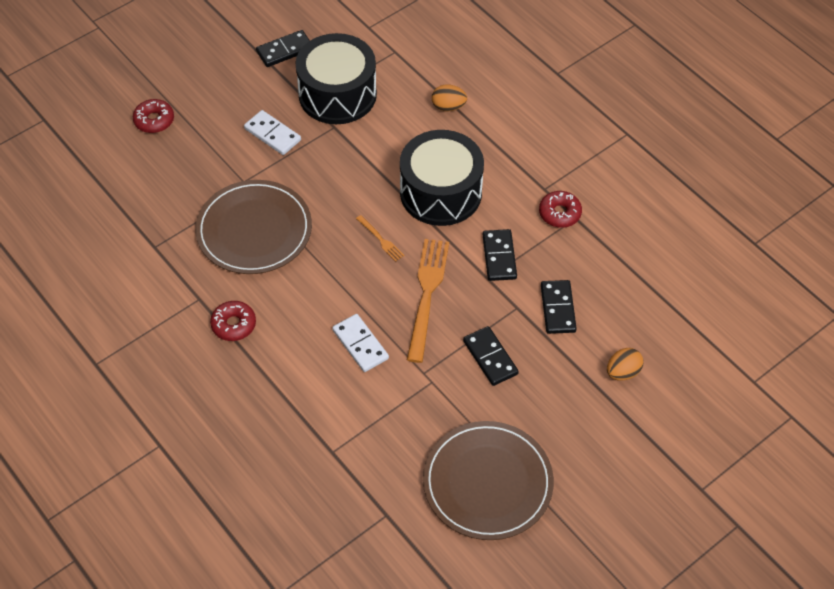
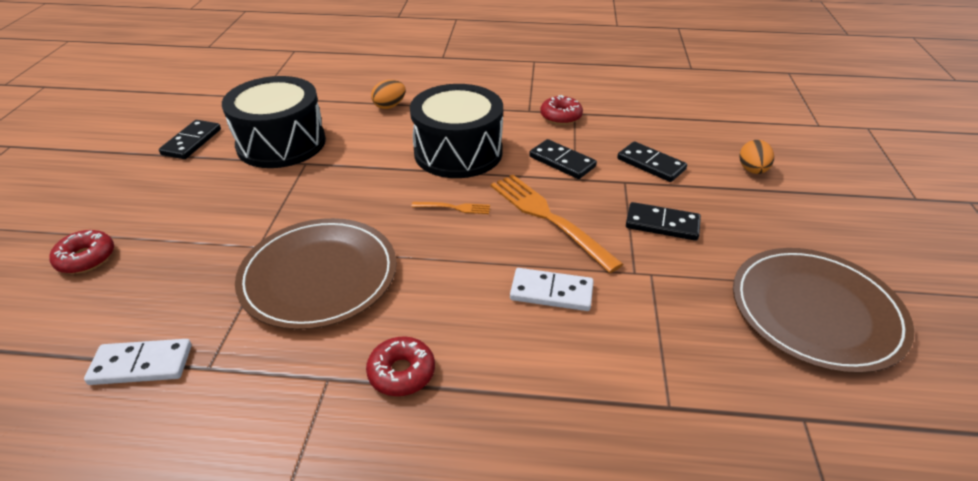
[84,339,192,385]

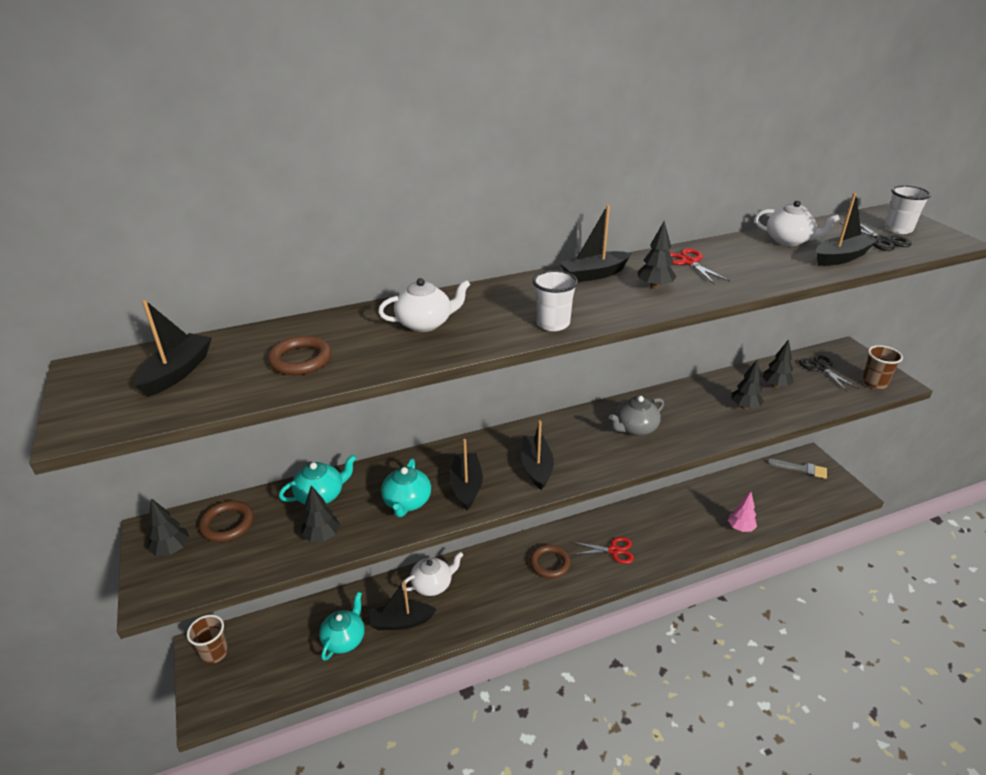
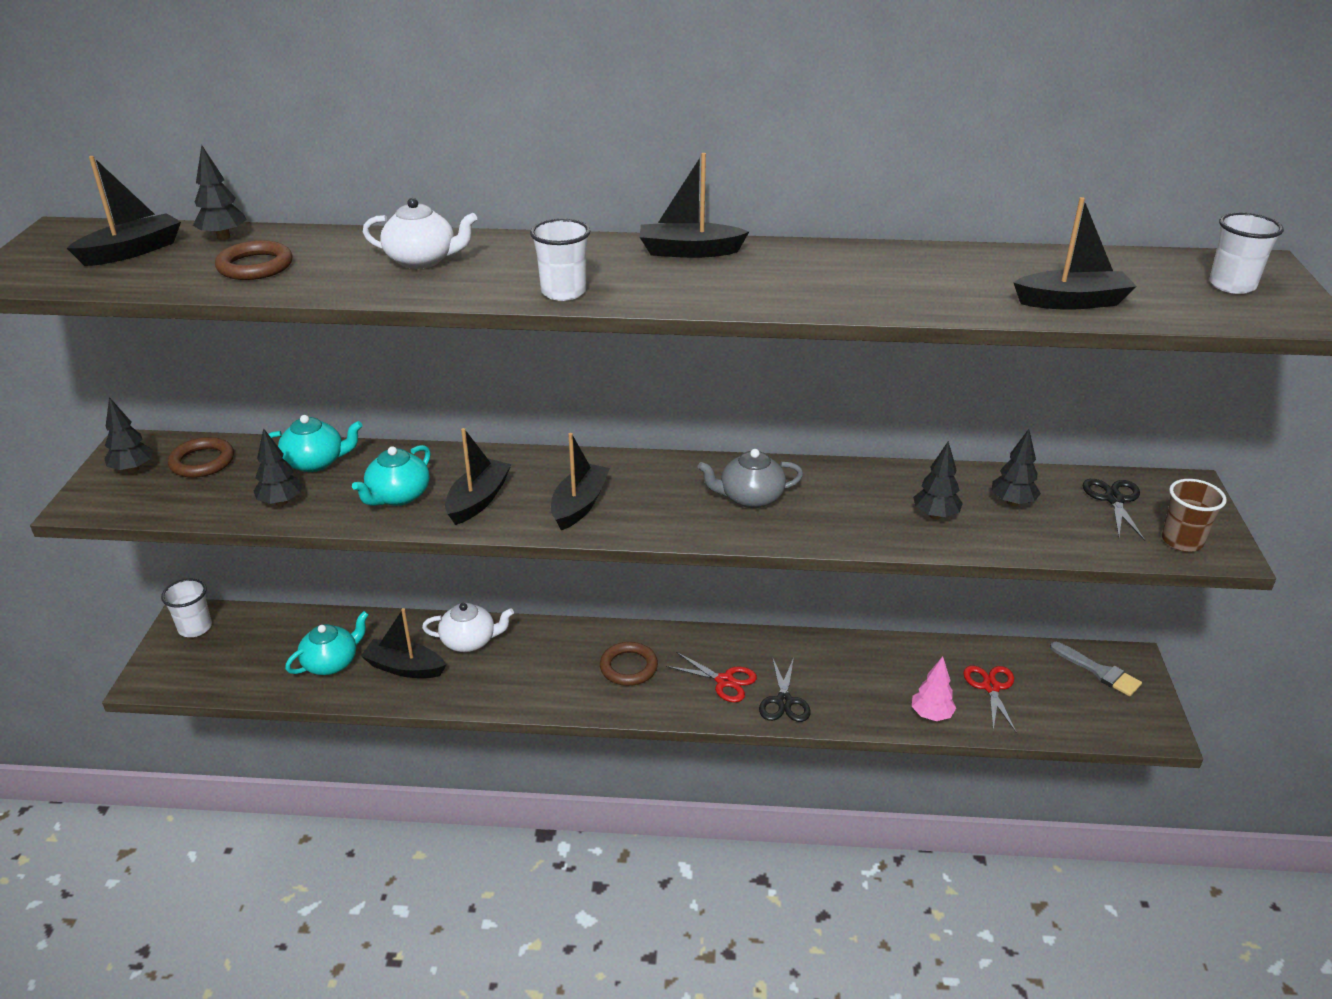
[161,579,212,637]
[193,145,246,240]
[963,666,1016,732]
[755,200,839,246] (first image)
[759,657,811,722]

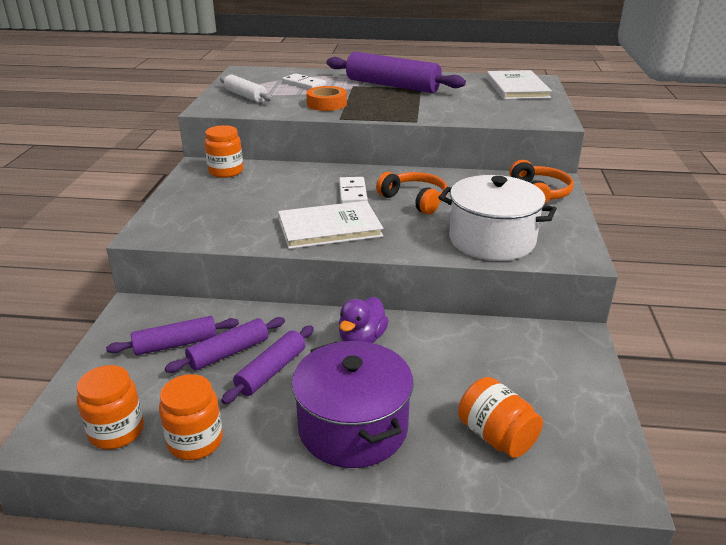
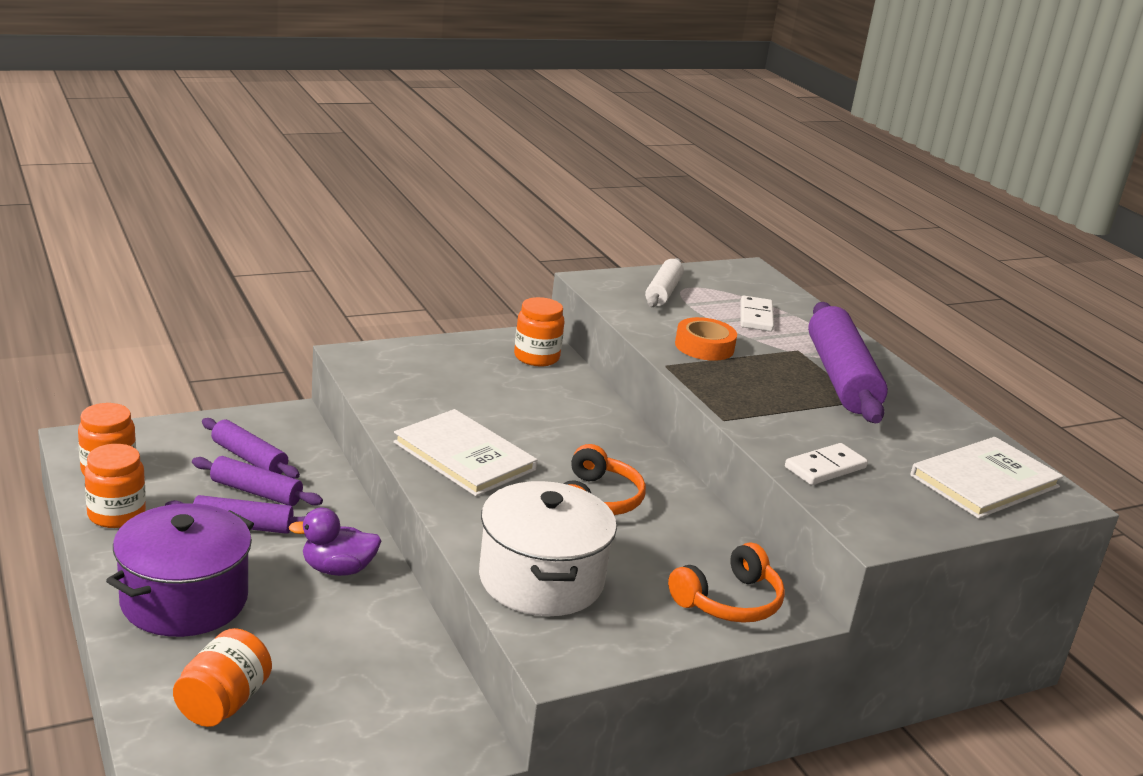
[785,443,868,485]

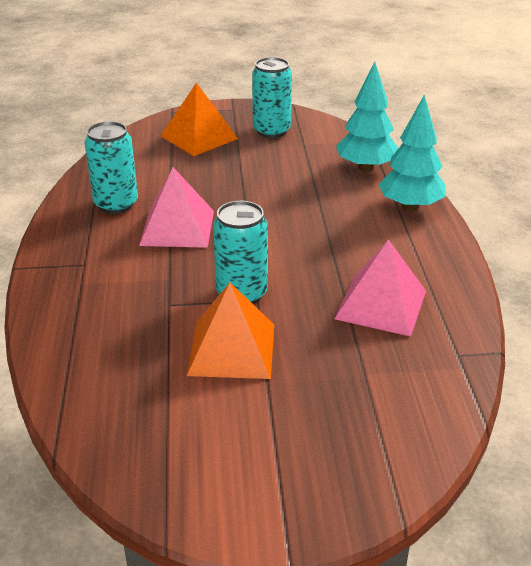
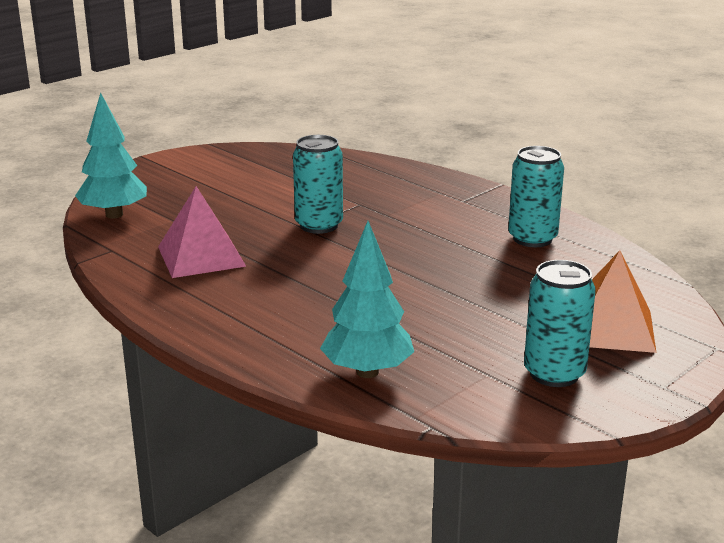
[139,167,214,248] (first image)
[187,282,274,379] (first image)
[75,93,147,219]

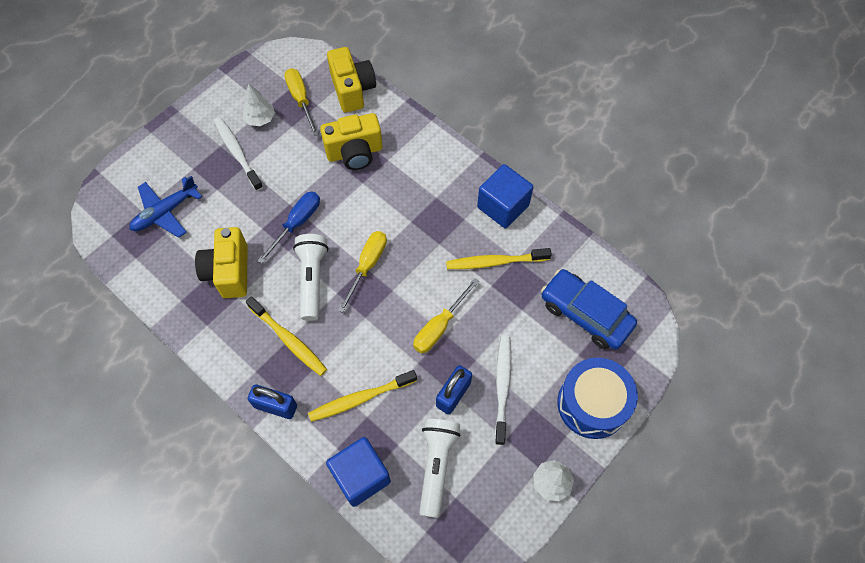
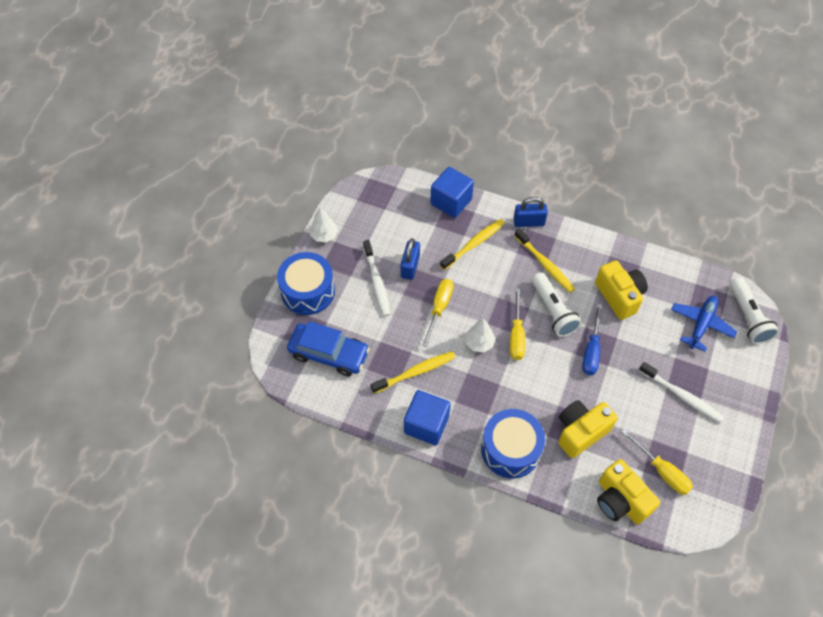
[465,318,496,352]
[514,228,575,293]
[730,277,779,344]
[481,409,545,479]

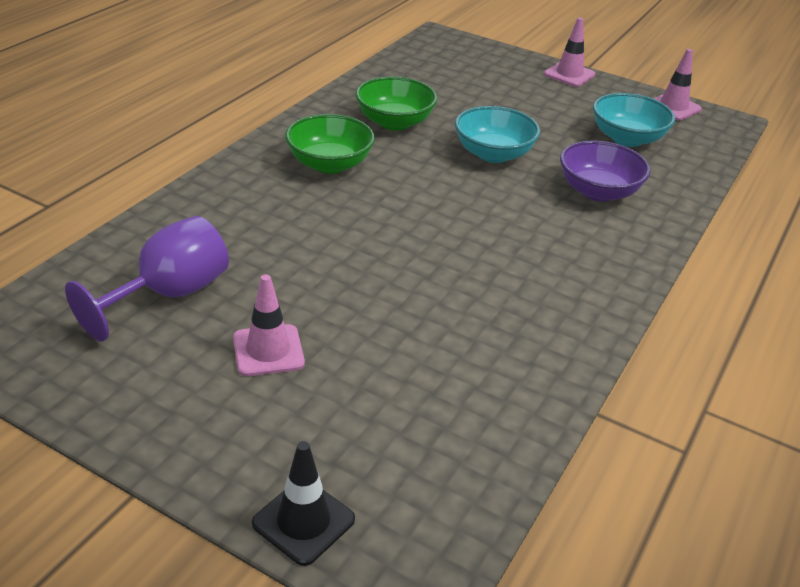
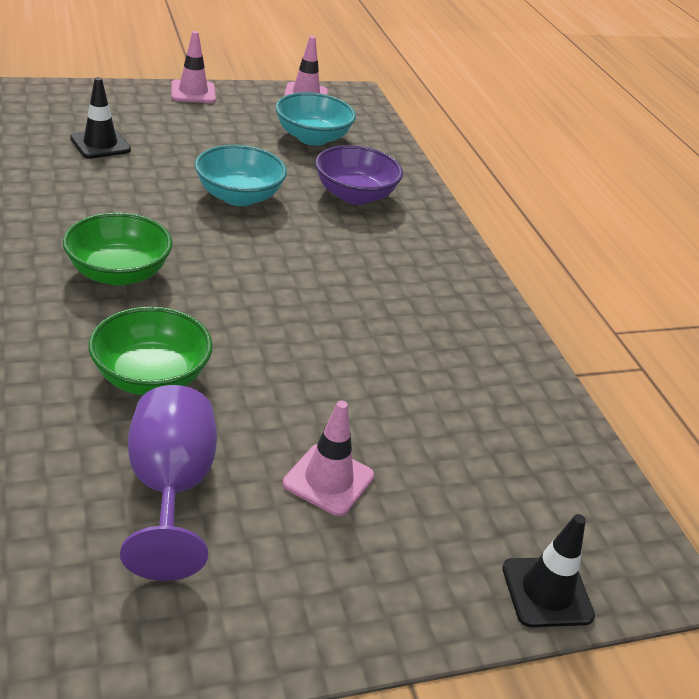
[88,306,213,395]
[70,77,131,159]

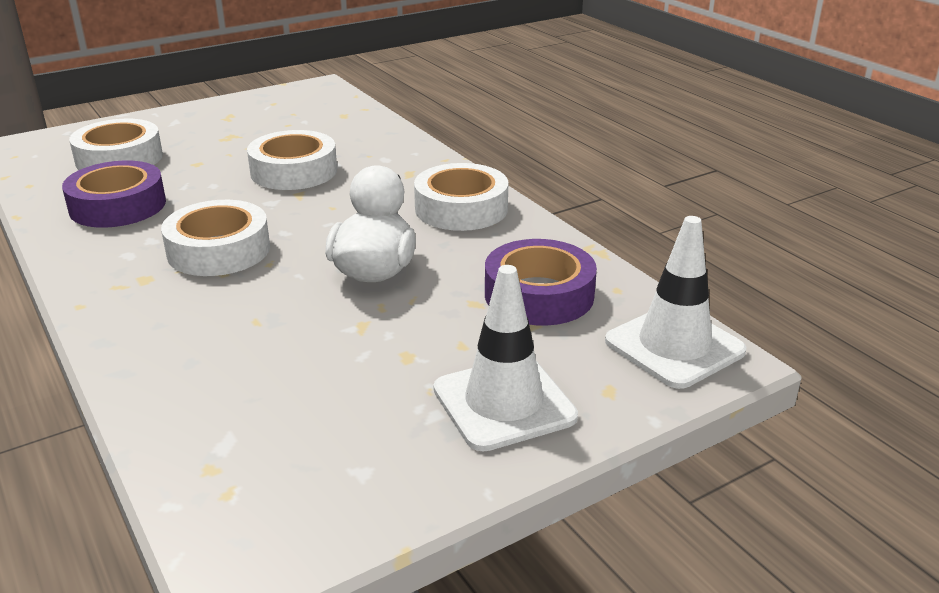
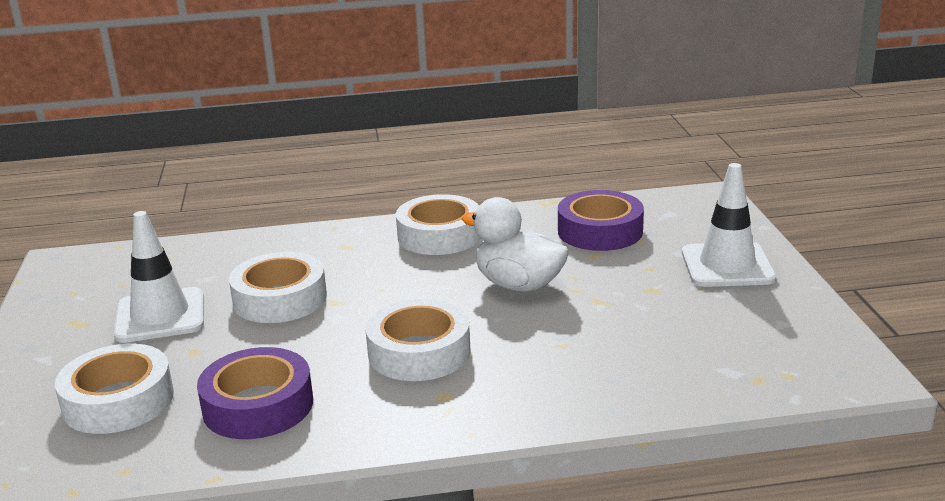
[114,211,204,343]

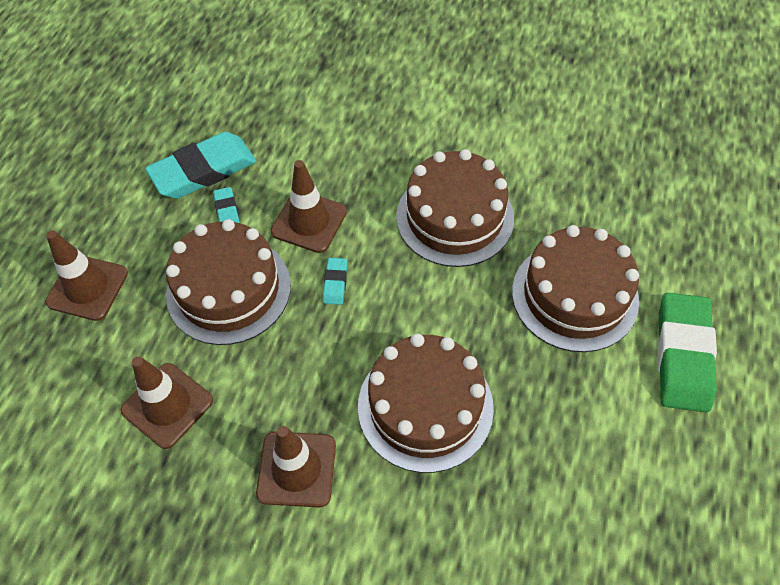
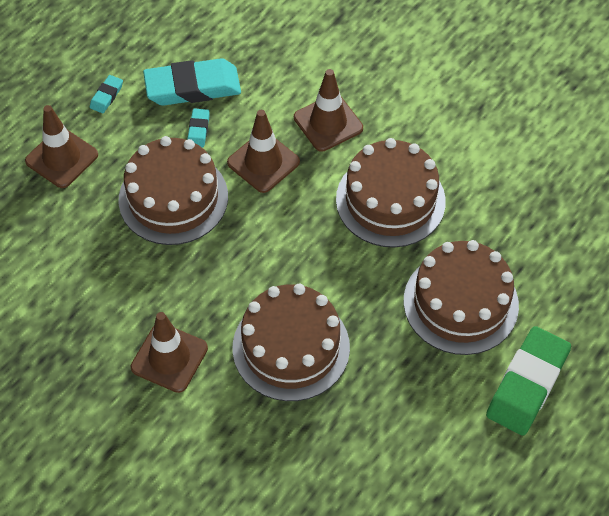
[294,69,363,152]
[90,75,123,113]

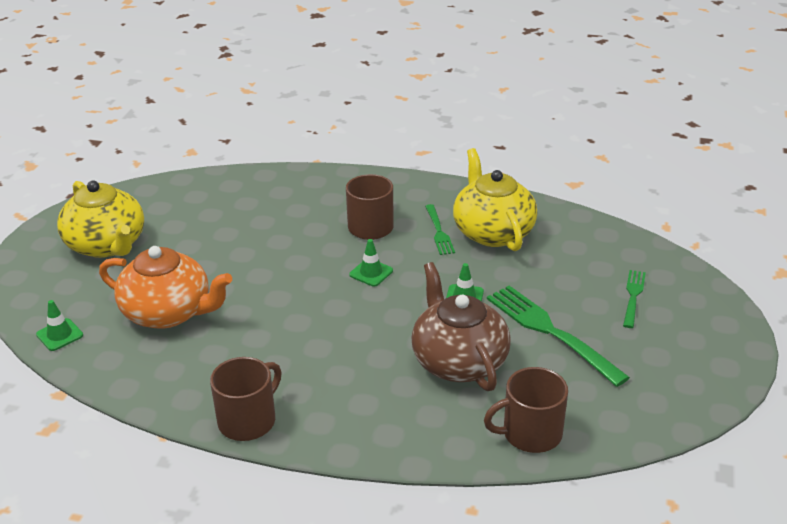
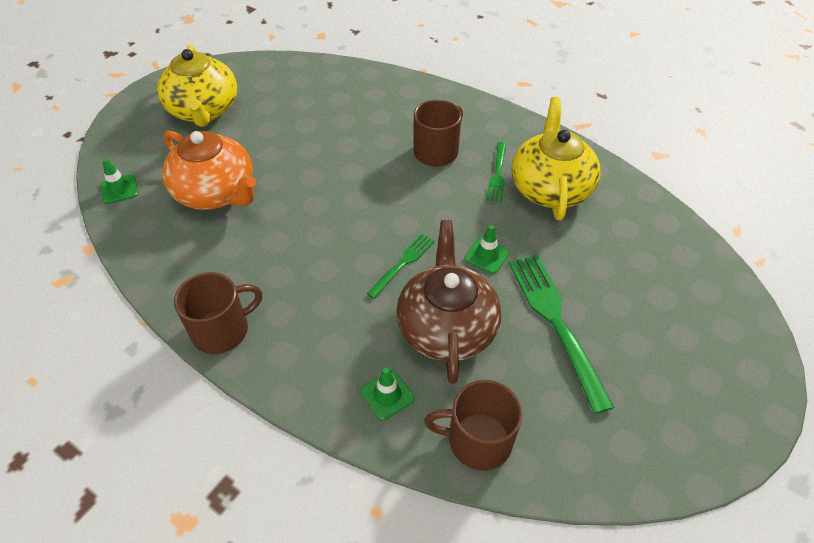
[360,368,415,420]
[366,233,435,299]

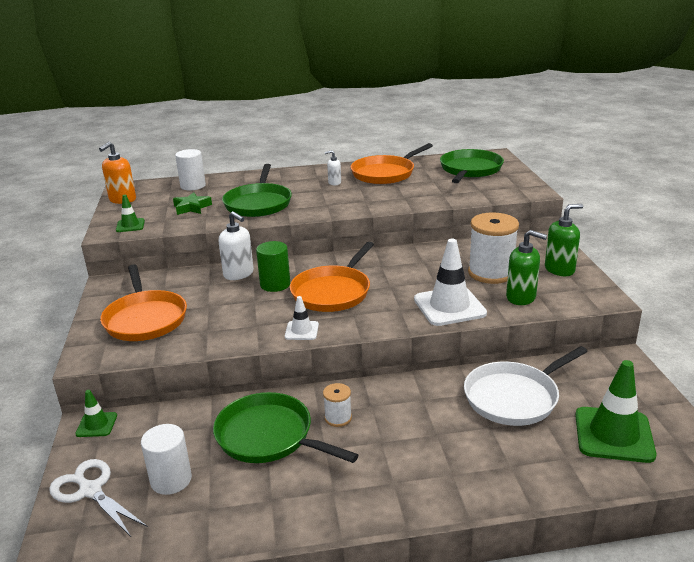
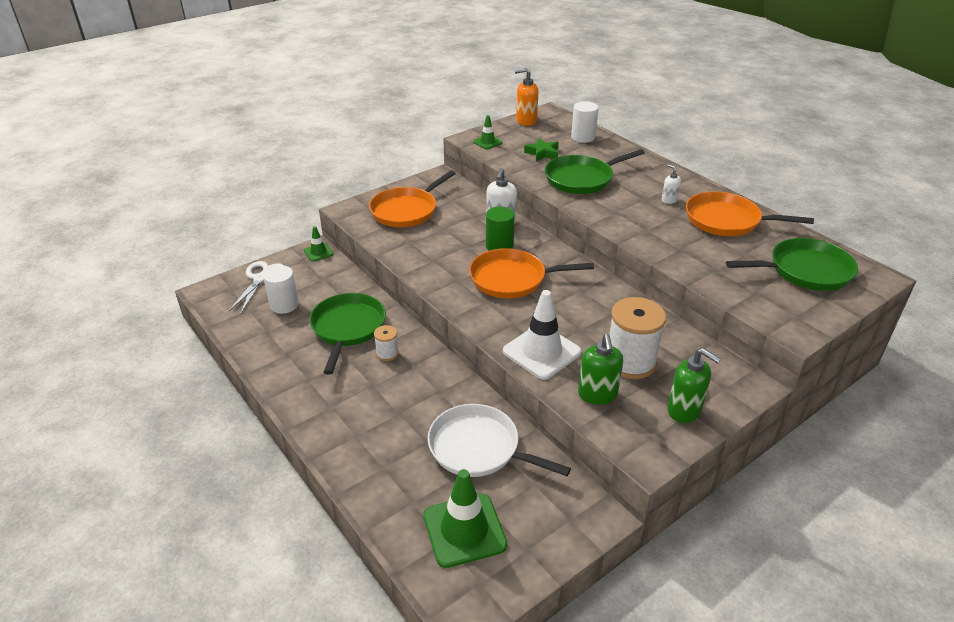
[285,296,319,340] (first image)

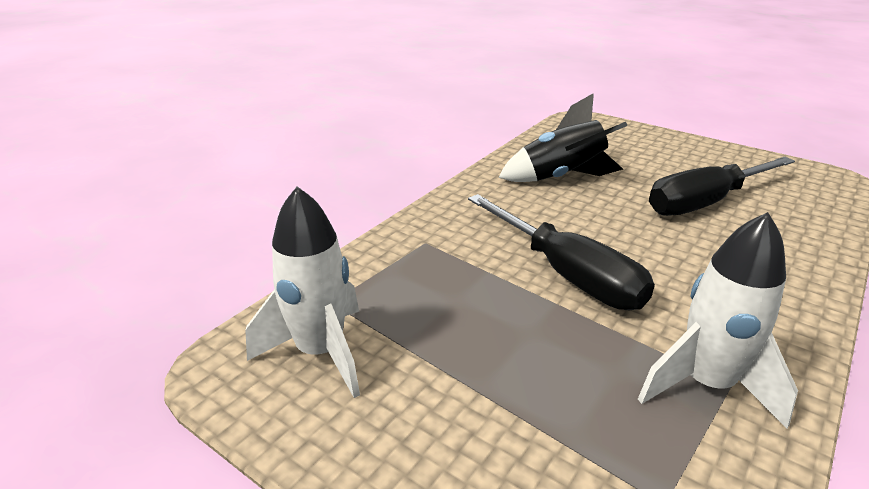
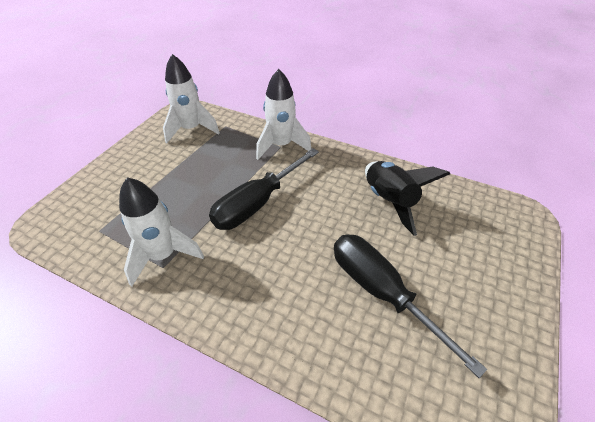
[256,69,311,160]

